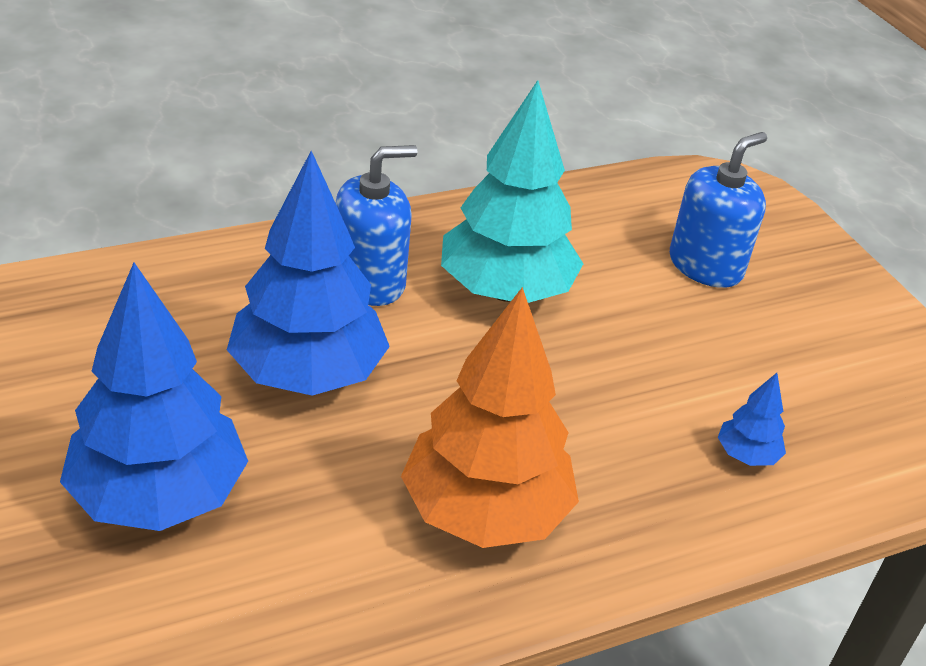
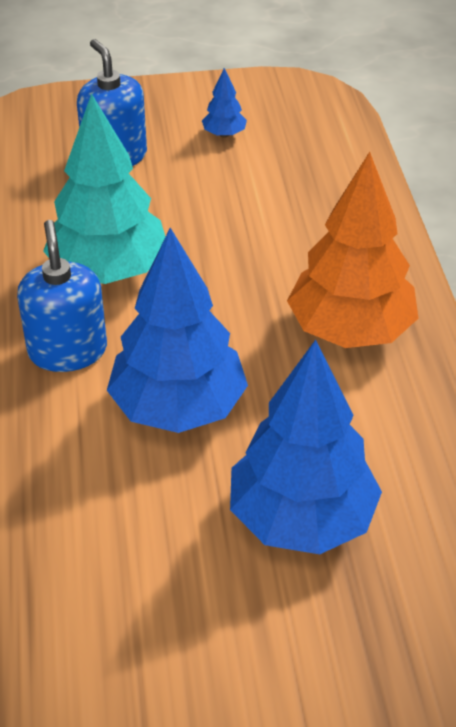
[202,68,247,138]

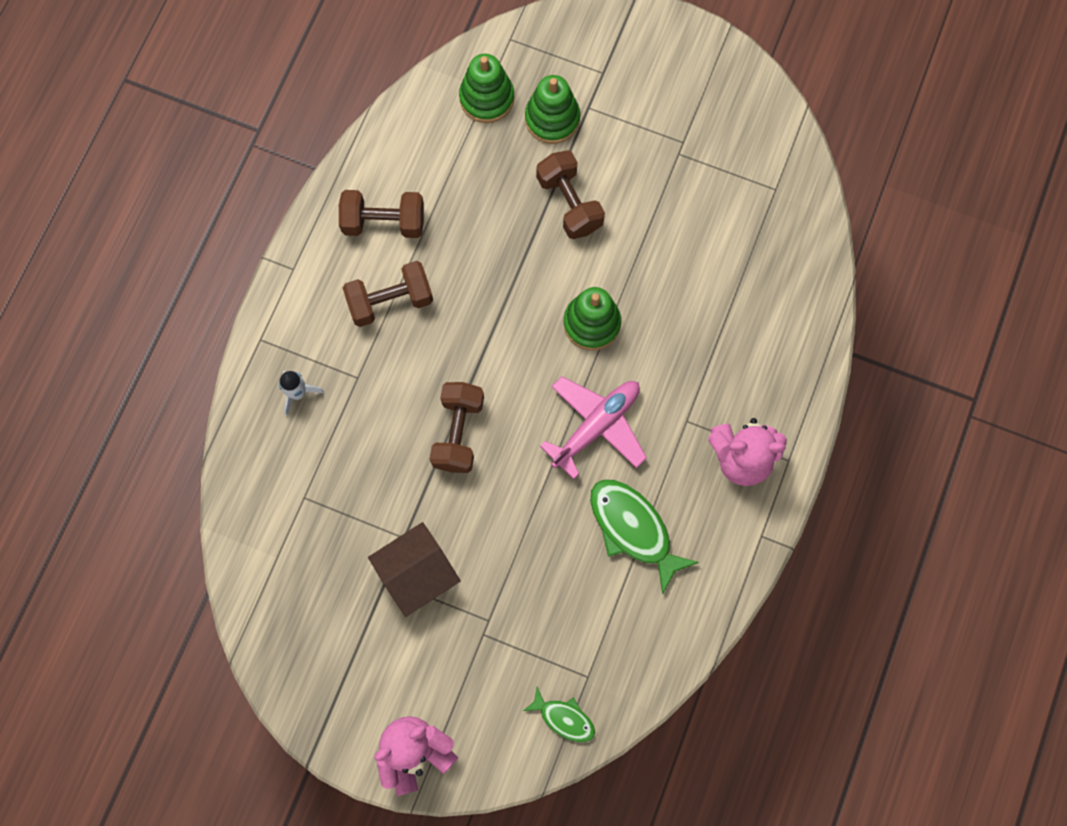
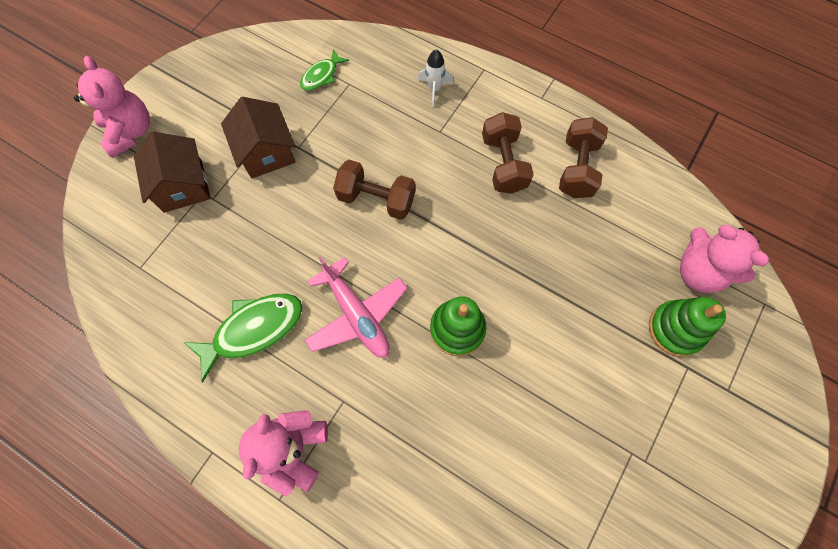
[680,225,769,293]
[300,49,349,91]
[536,150,605,239] (first image)
[134,131,211,213]

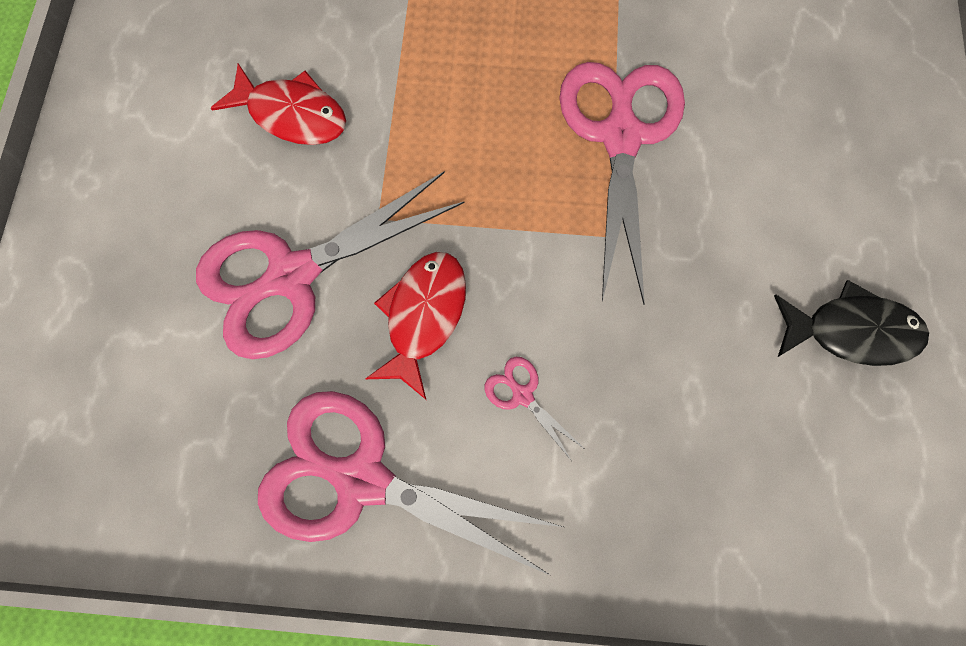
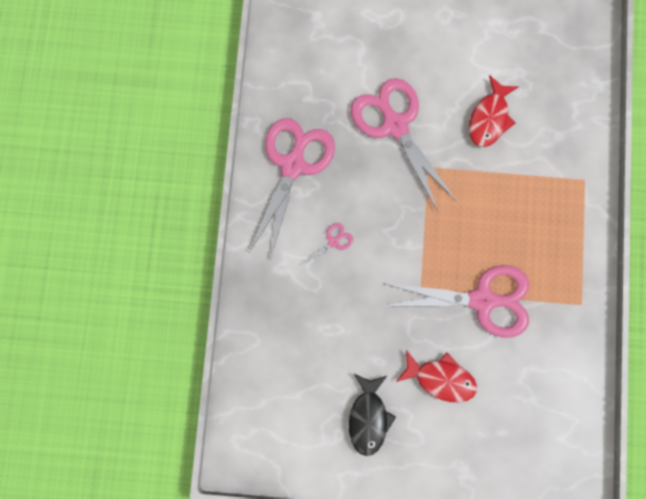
[396,350,477,402]

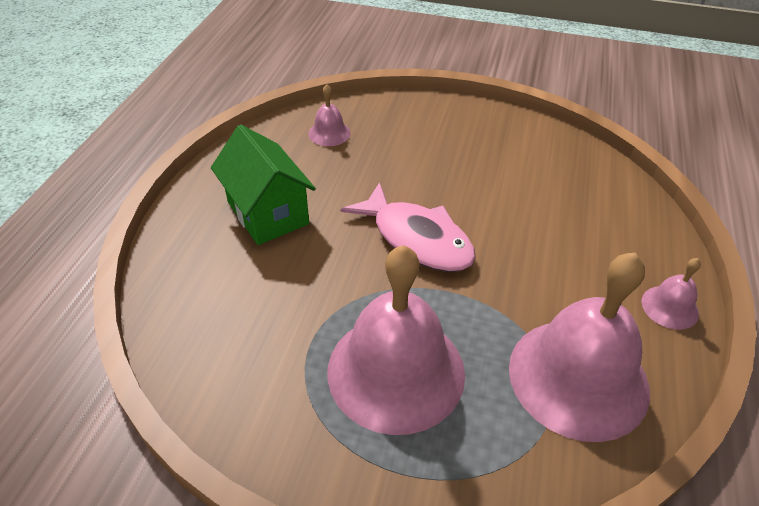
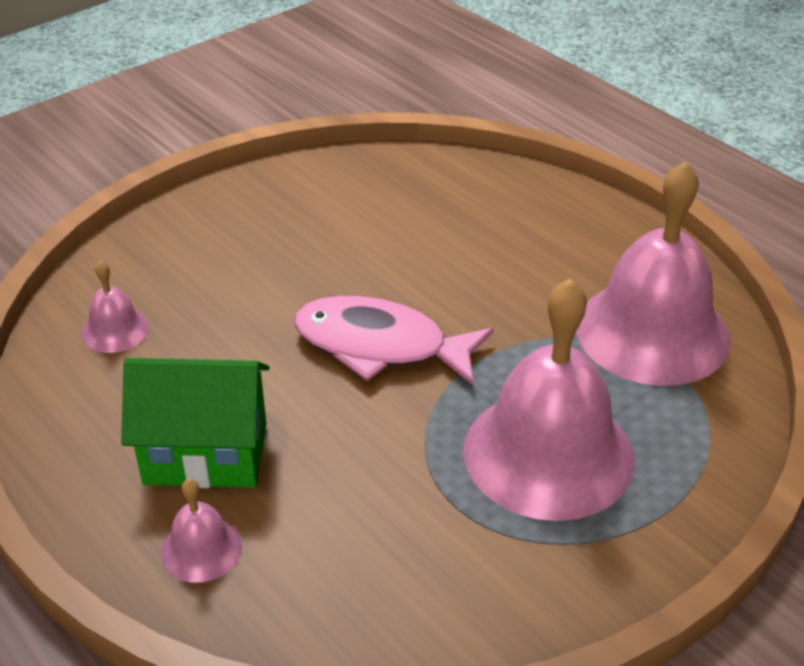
[294,296,494,385]
[161,478,242,583]

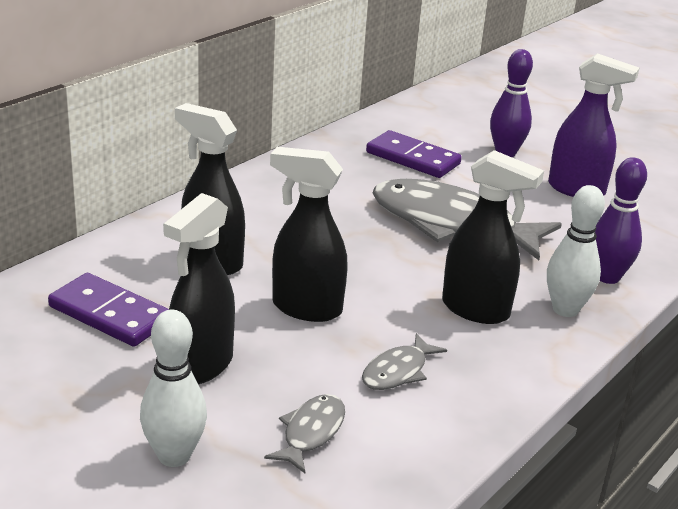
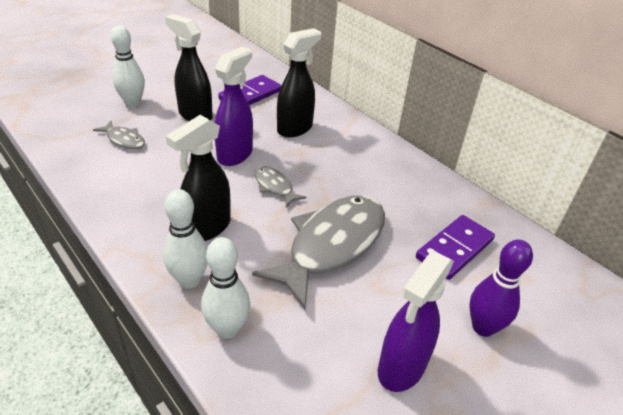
[215,47,253,166]
[254,166,306,207]
[201,237,250,339]

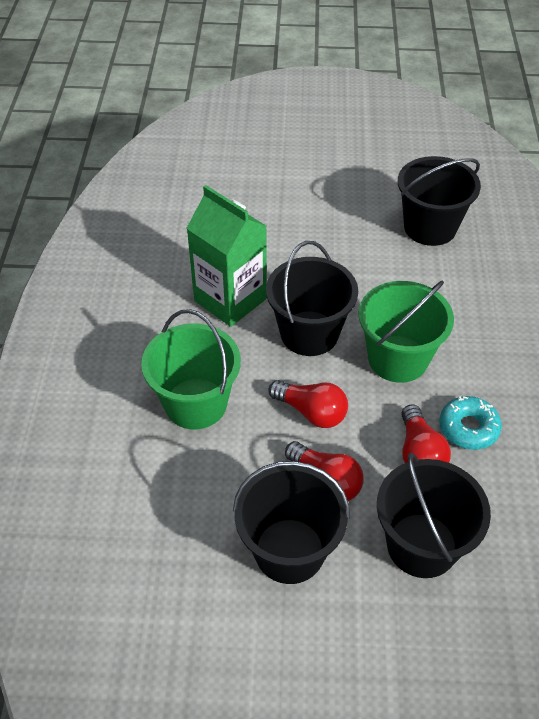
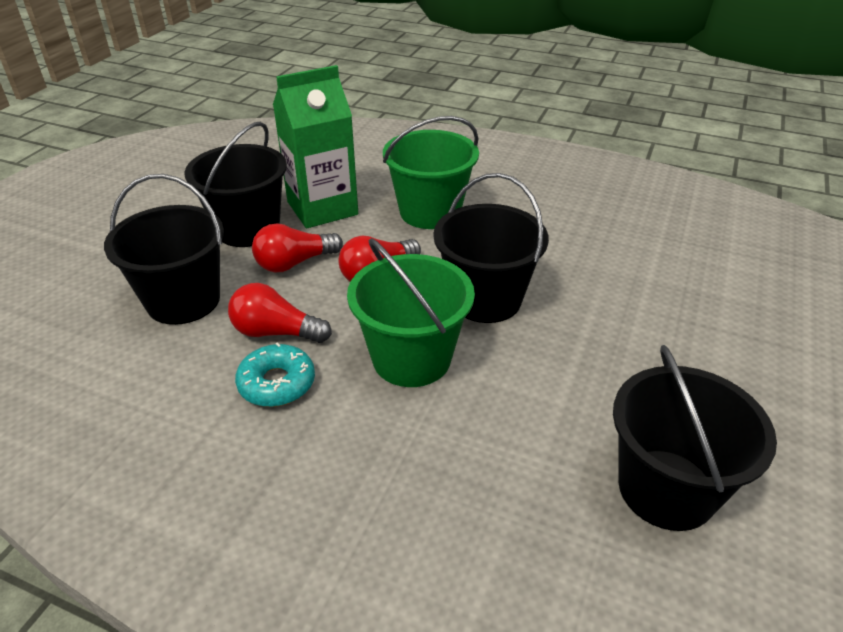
[273,65,358,228]

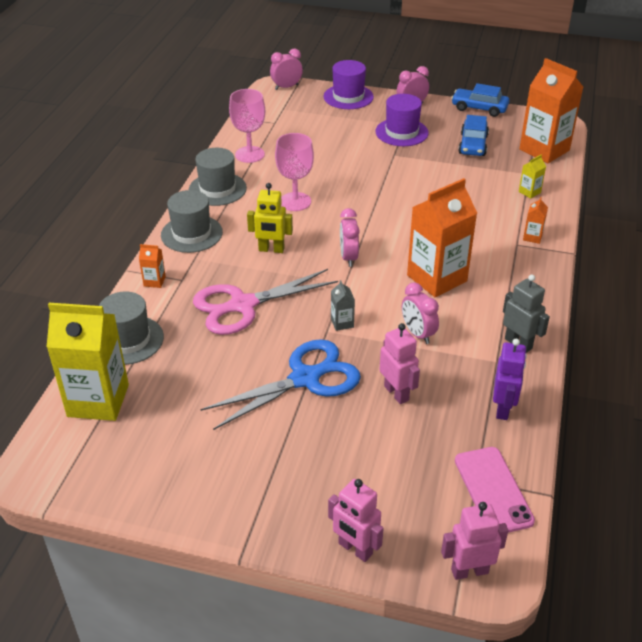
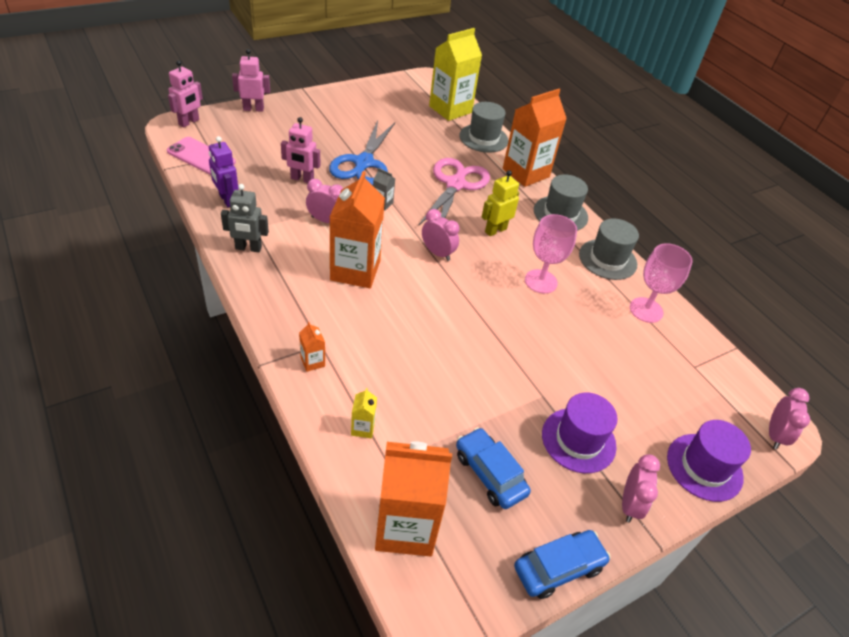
[503,89,567,187]

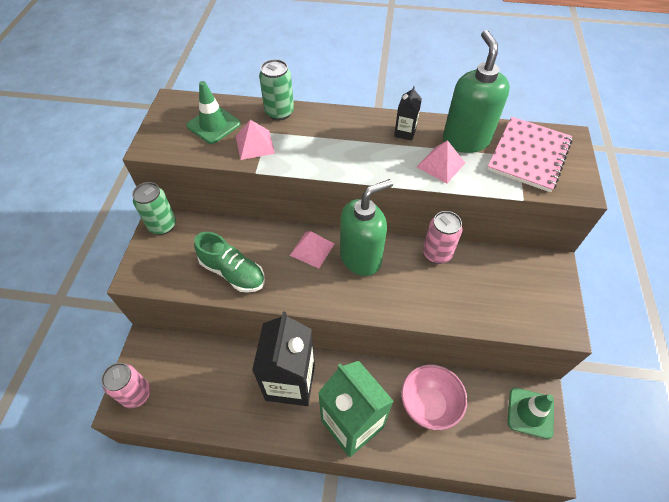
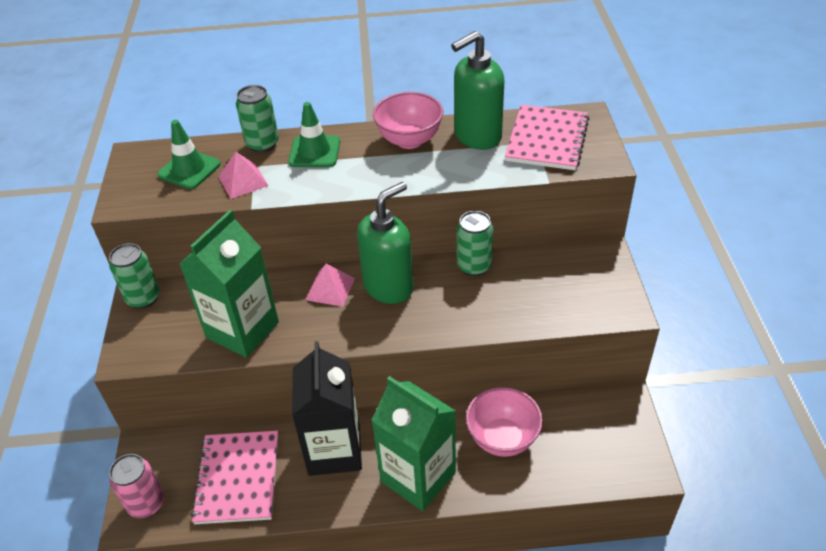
[179,210,279,358]
[373,92,443,149]
[417,140,465,183] (first image)
[457,211,493,276]
[451,31,505,150]
[288,102,340,167]
[191,431,278,524]

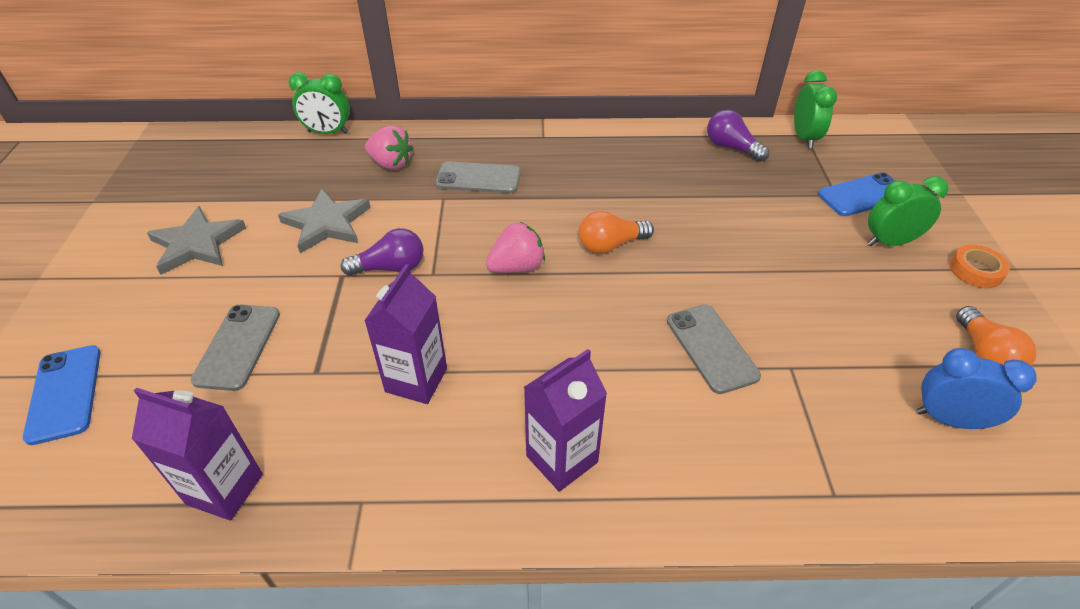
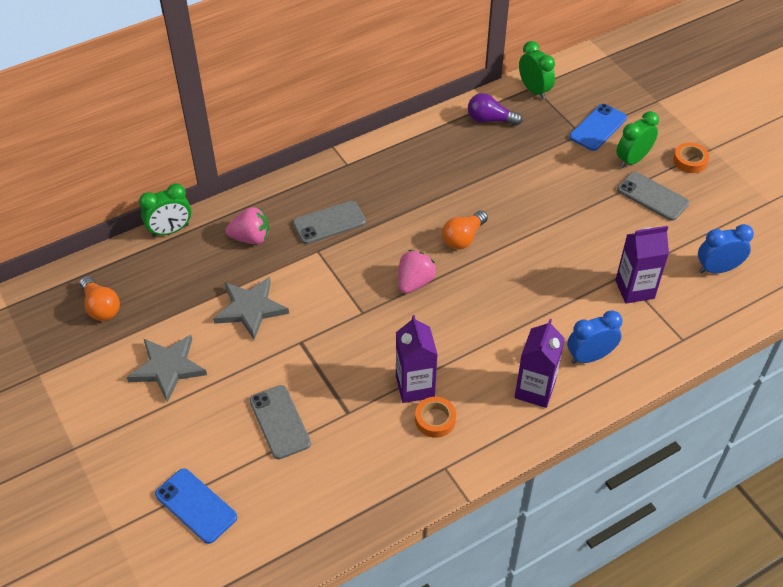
[615,226,669,303]
[341,228,424,276] (first image)
[617,172,689,221]
[80,276,120,321]
[415,397,456,438]
[567,310,622,364]

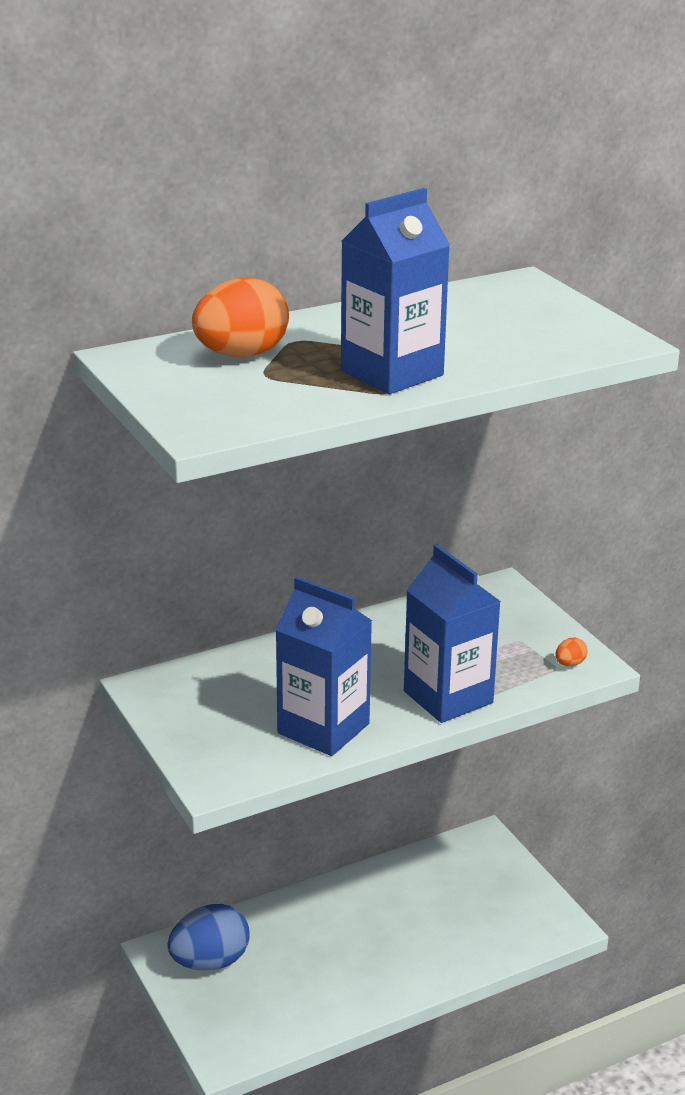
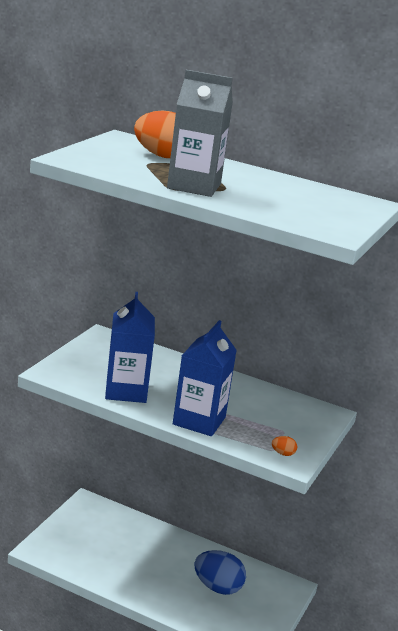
[194,550,246,595]
[167,70,233,197]

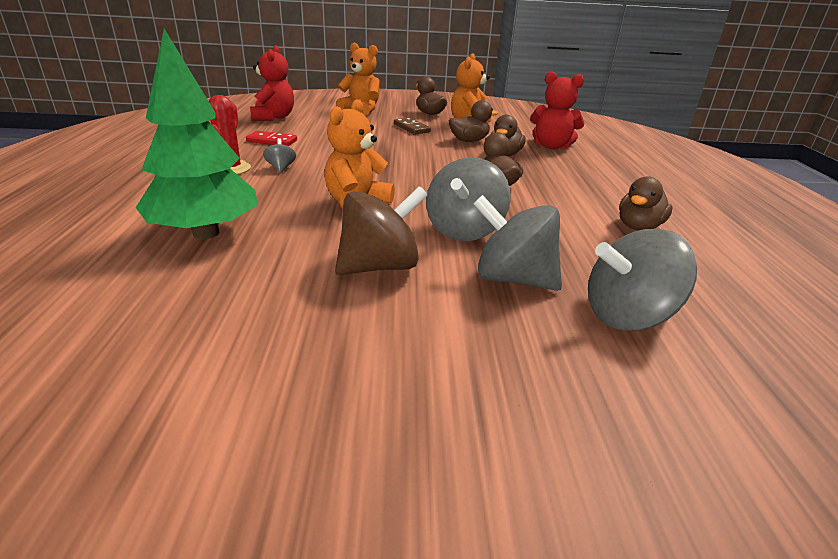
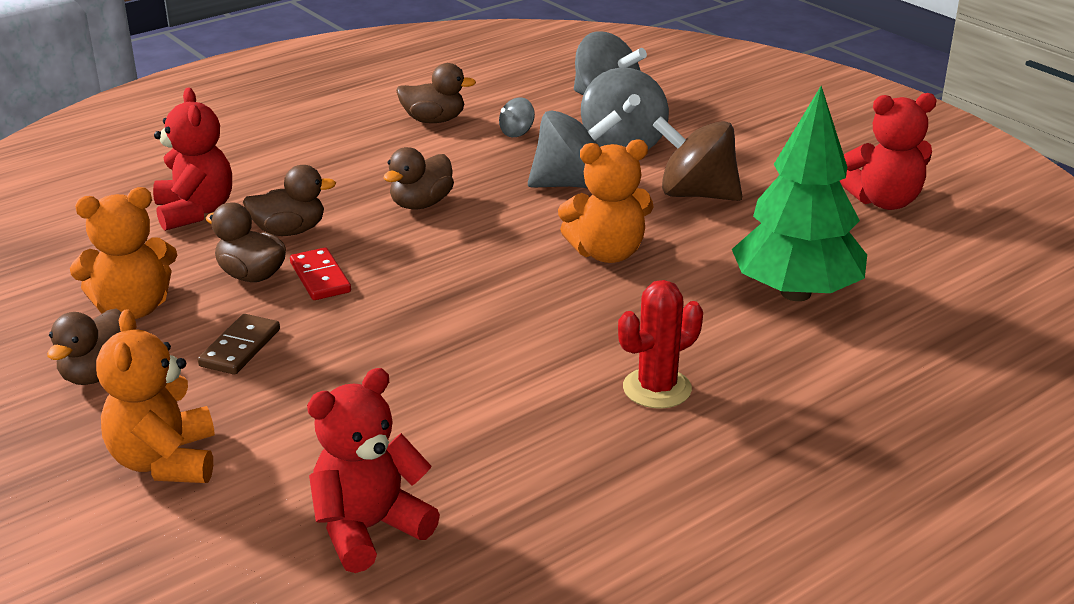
[290,248,351,300]
[499,97,535,137]
[840,93,937,210]

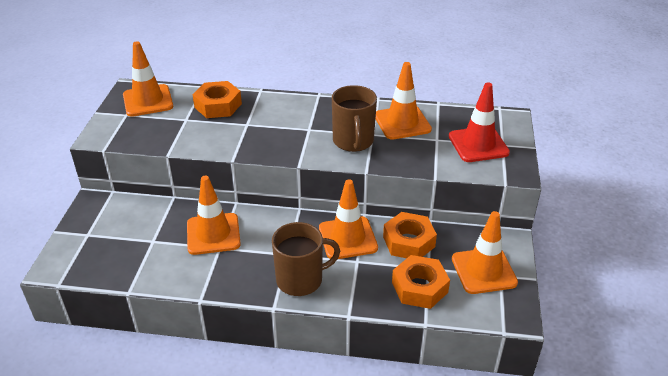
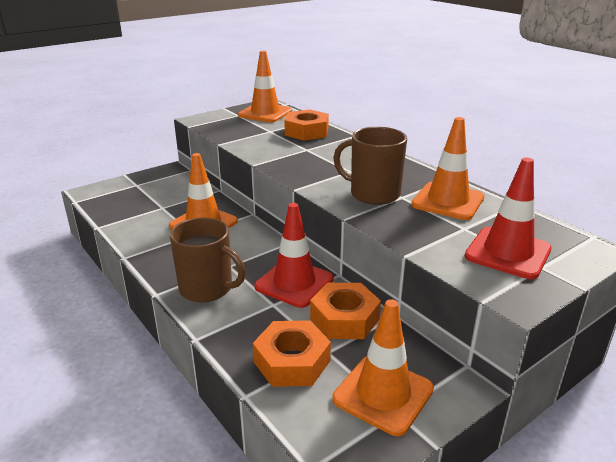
[254,203,334,308]
[333,127,407,205]

